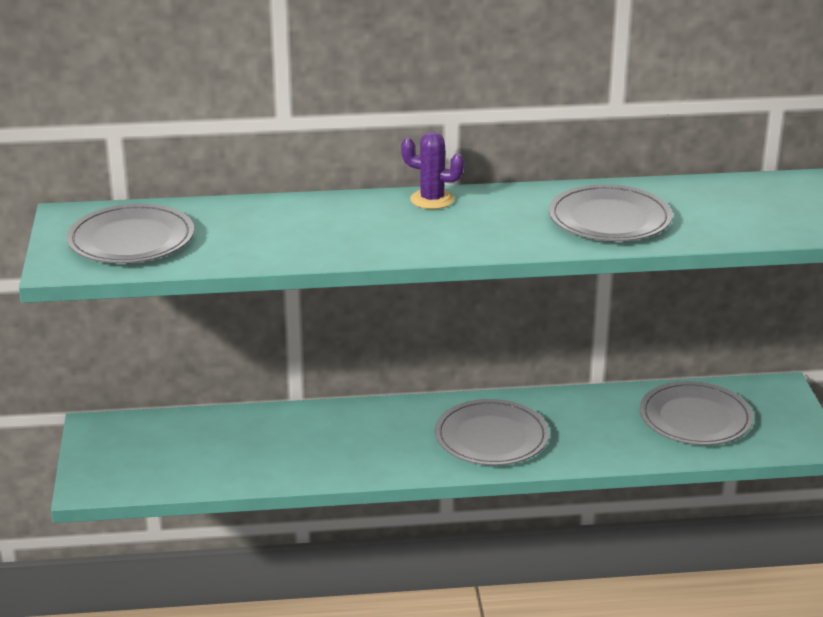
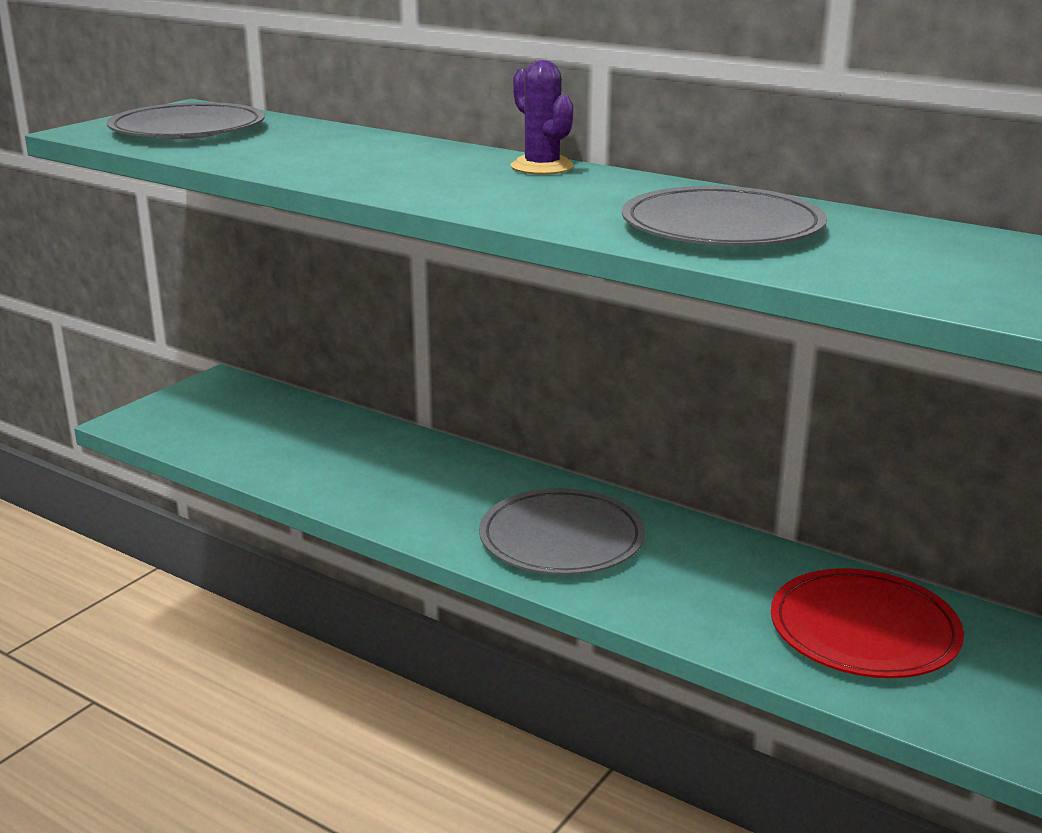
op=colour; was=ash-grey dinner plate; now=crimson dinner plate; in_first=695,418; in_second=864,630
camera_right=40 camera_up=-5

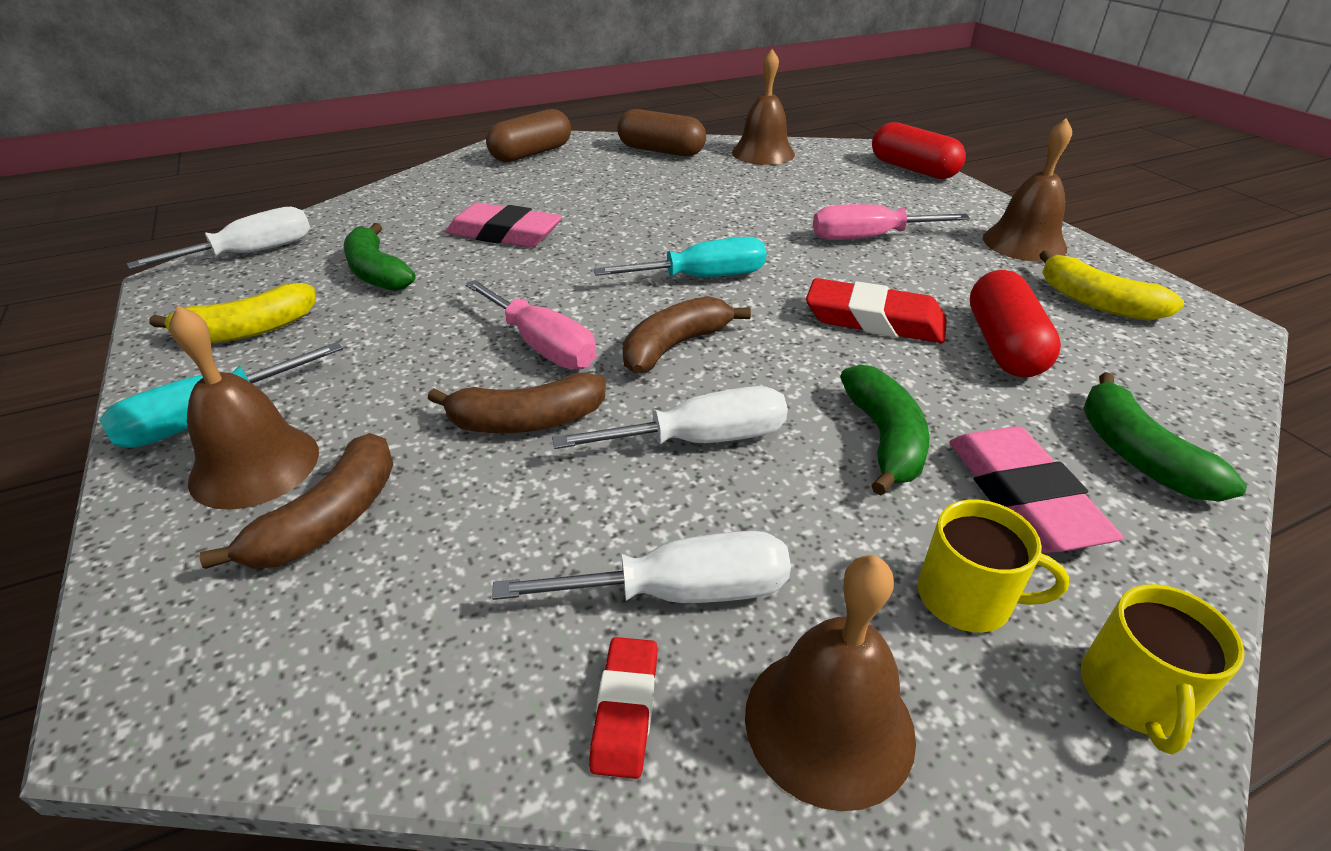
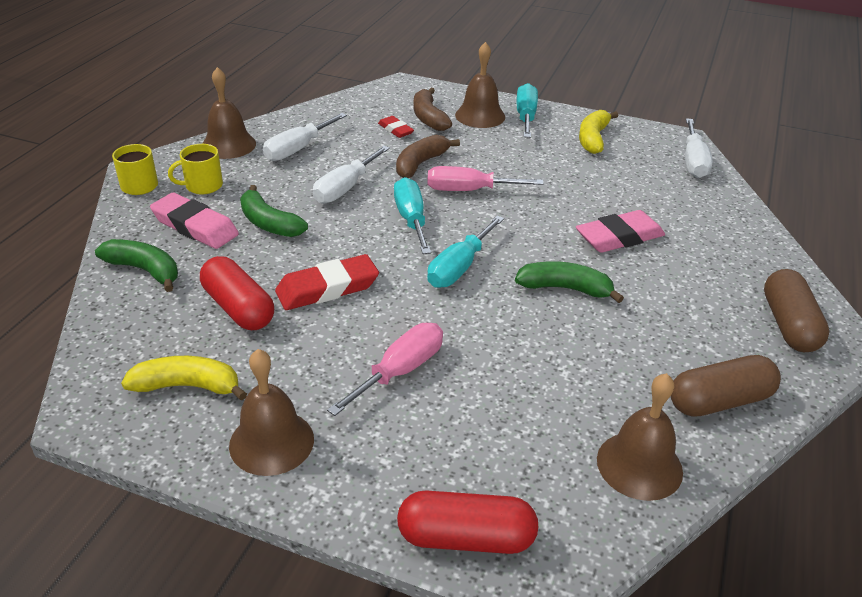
op=relocated; was=crimson eraser; in_first=625,710; in_second=395,130
op=exchanged; was=russet banana; now=aqua hand screwdriver; in_first=674,346; in_second=411,219
op=relocated; was=leaf-green banana; in_first=377,272; in_second=565,288
camera_right=135 camera_up=0

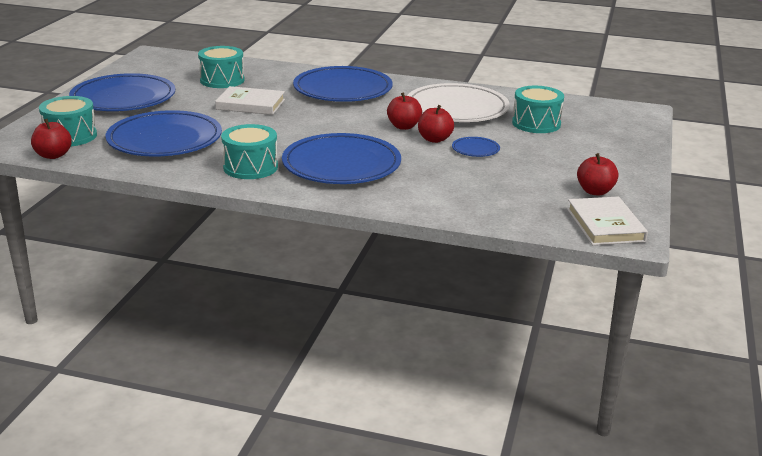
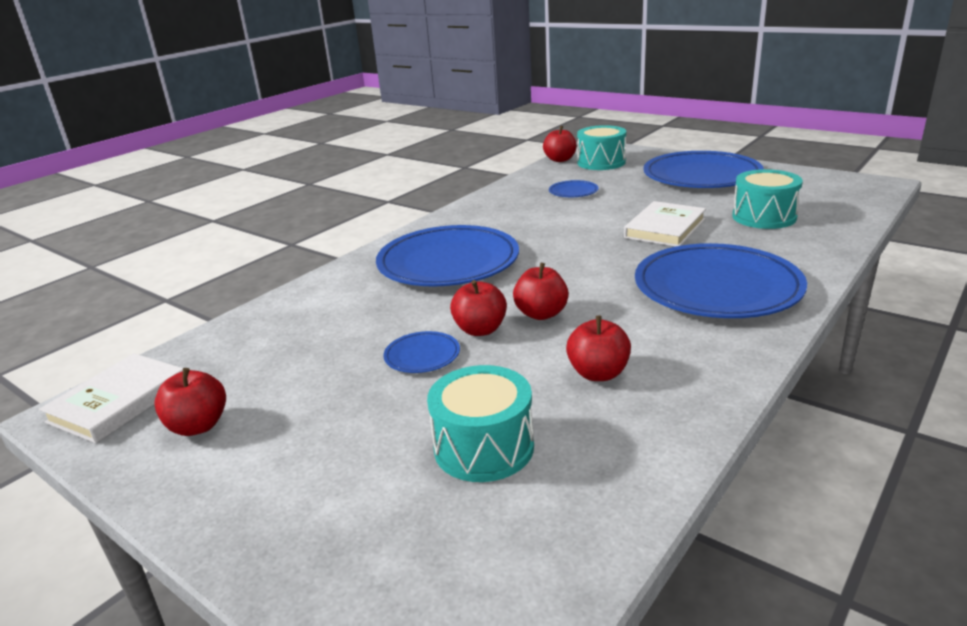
op=spun; was=pure white book; in_first=605,225; in_second=119,402; clockwise=-75
op=size; was=blue dinner plate; in_first=165,139; in_second=573,192; ratio=0.42
op=exchanged; was=pure white dinner plate; now=crimson apple; in_first=457,108; in_second=598,373
op=missing; was=aqua snare drum; in_first=250,167
camera_right=115 camera_up=0

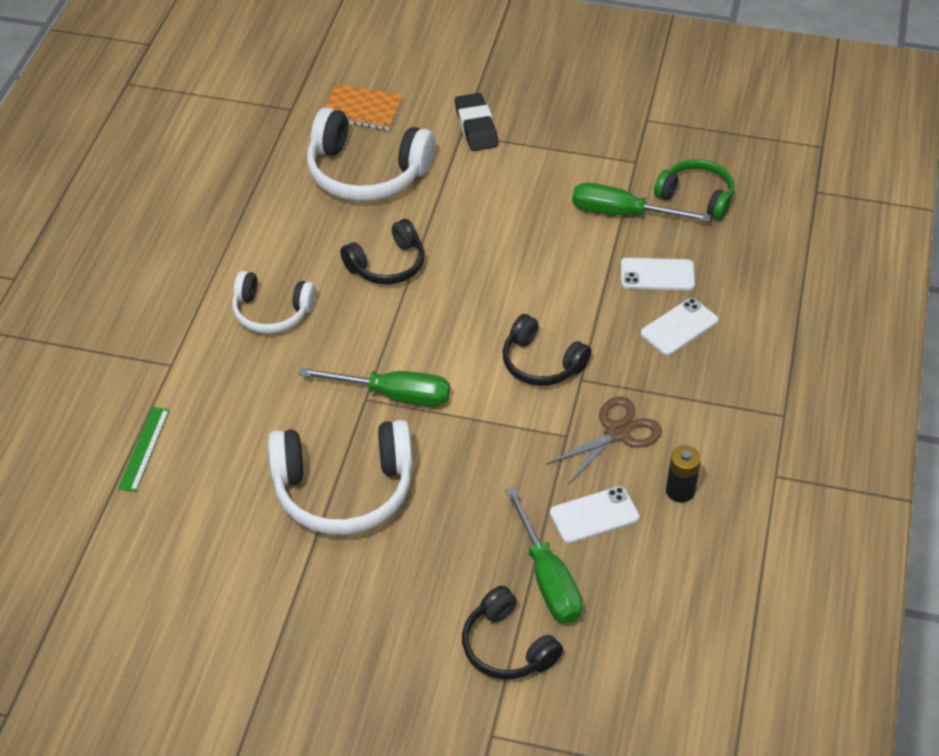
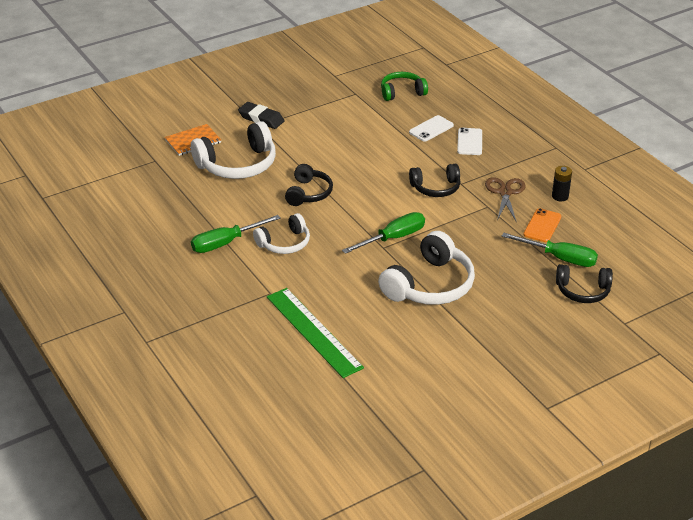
op=relocated; was=leaf-green hand screwdriver; in_first=622,213; in_second=226,243
op=size; was=leaf-green ruler; in_first=144,449; in_second=314,331; ratio=2.0
op=colour; was=pure white smartphone; now=bright orange smartphone; in_first=594,515; in_second=542,226
camera_right=-45 camera_up=-10

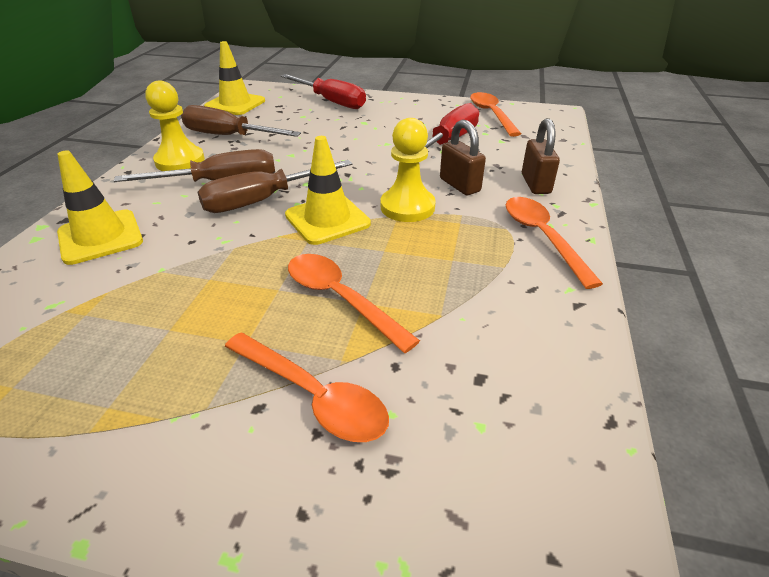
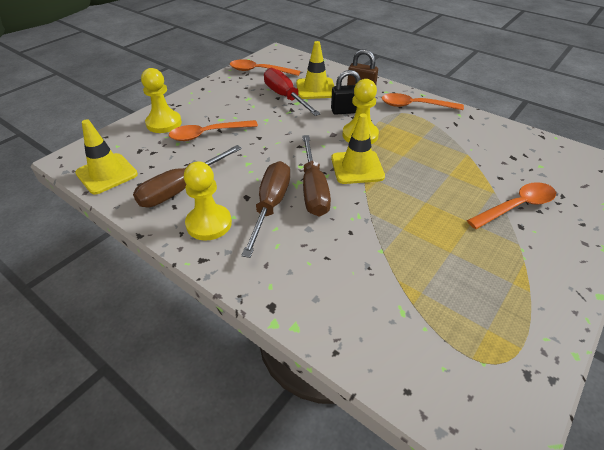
op=exchanged; was=crimson hand screwdriver; now=yellow pawn; in_first=331,102; in_second=164,123
op=relocated; was=bright orange teaspoon; in_first=340,299; in_second=208,134
op=relocated; was=yellow road cone; in_first=100,237; in_second=315,89
op=colour; was=russet small lock; now=black small lock; in_first=459,185; in_second=346,111
camera_right=-65 camera_up=5

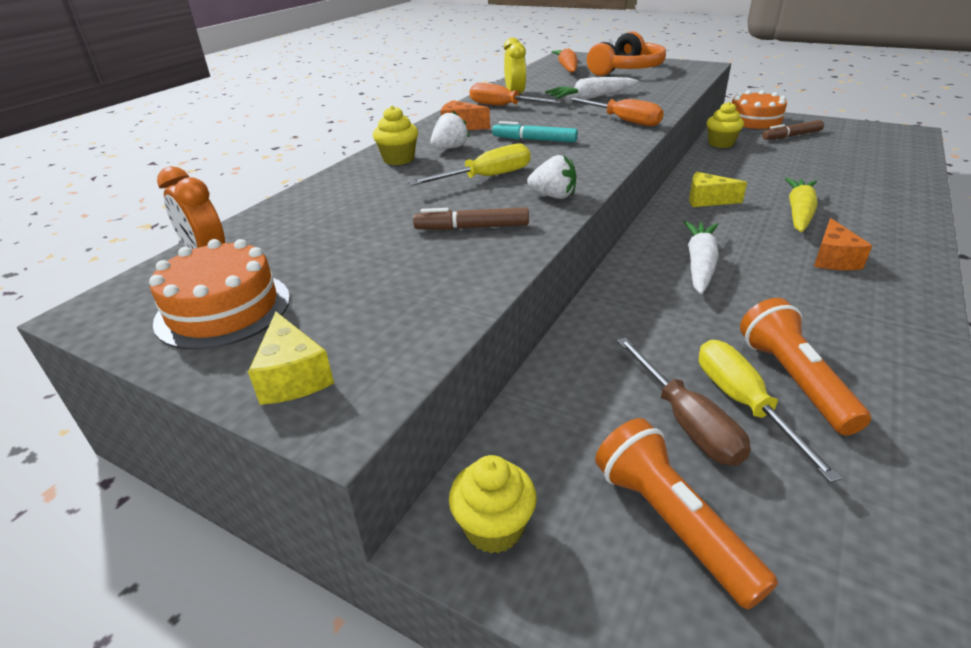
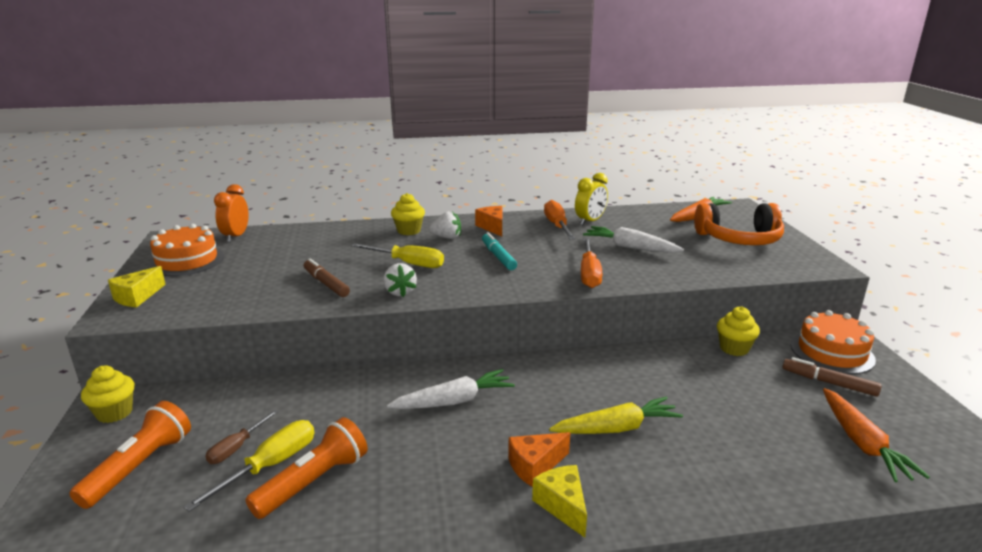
op=size; was=russet hand screwdriver; in_first=686,421; in_second=237,447; ratio=0.64
op=relocated; was=yellow piece of cheese; in_first=707,200; in_second=562,506
op=appeared; now=bright orange toy carrot; in_second=862,443
camera_right=50 camera_up=-10

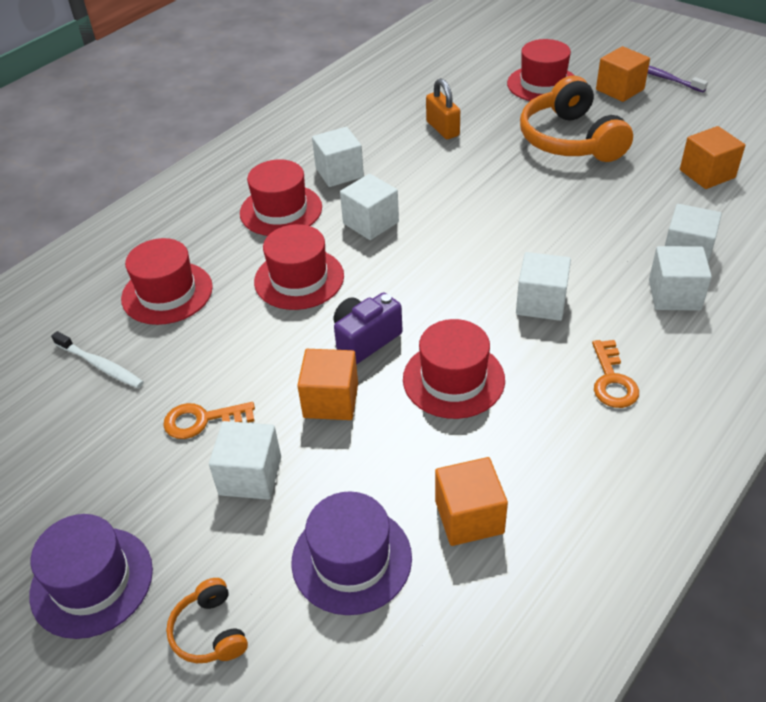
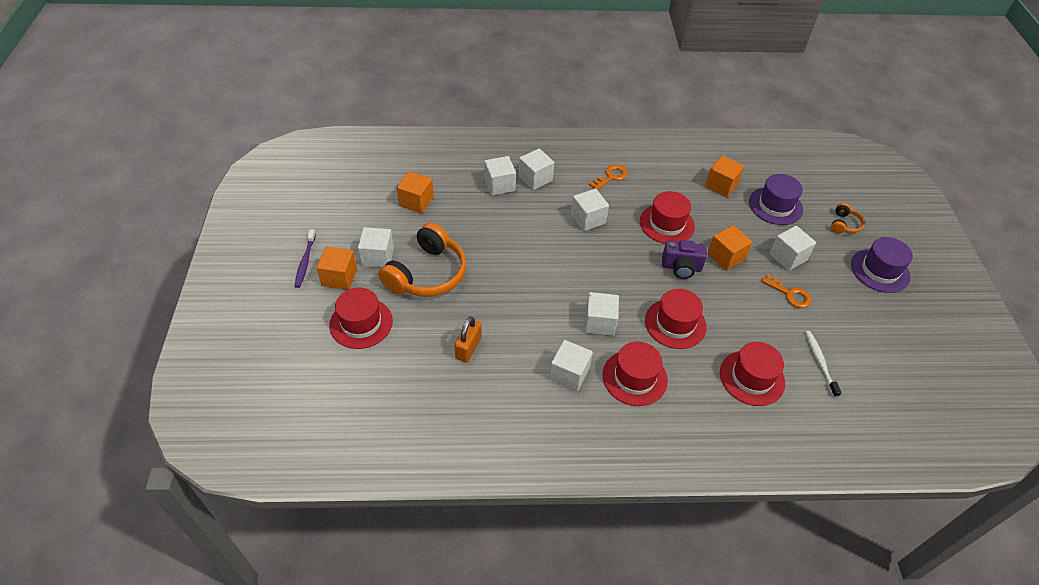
op=appeared; now=pure white cube; in_second=377,257
camera_right=-135 camera_up=5

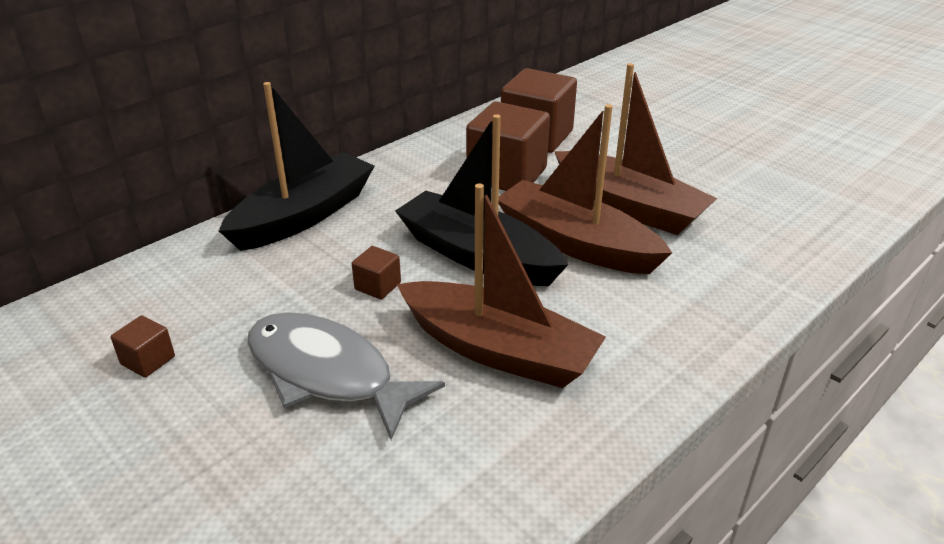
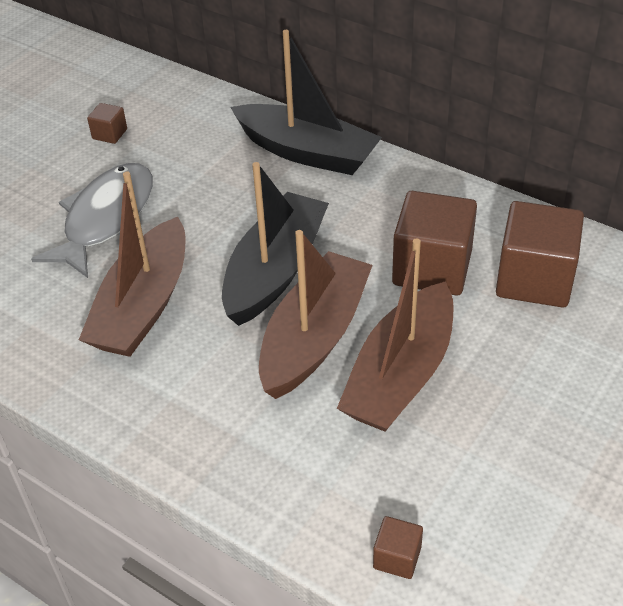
op=relocated; was=russet cube; in_first=377,286; in_second=397,557
camera_right=80 camera_up=10

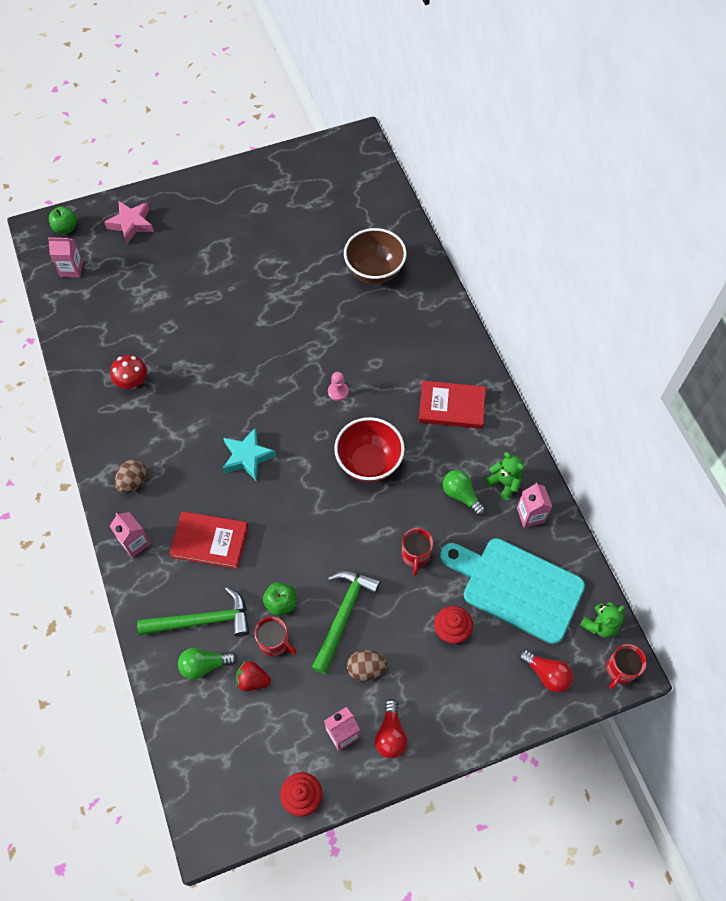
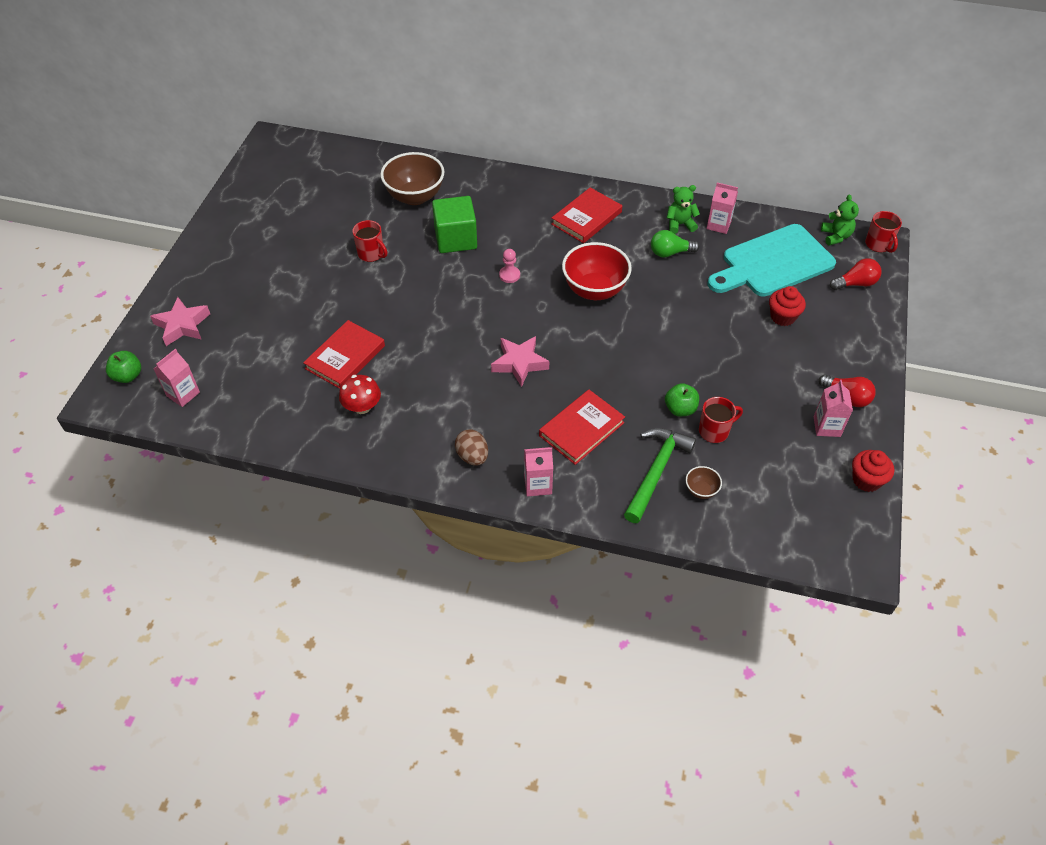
op=appeared; now=crimson book; in_second=345,357
op=relocated; was=crimson coffee mug; in_first=415,556; in_second=371,254
op=appeared; now=leaf-green cube; in_second=455,239
op=colour; was=aqua star shape; now=rose-pink star shape; in_first=247,457; in_second=519,363
op=exchanged; was=leaf-green bulb; now=russet deep dish; in_first=204,665; in_second=701,490
op=missing; was=crimson berry; in_first=252,680
op=missing; was=leaf-green carpenter's hammer; in_first=343,615
op=missing; was=russet egg; in_first=366,669
camera_right=-55 camera_up=-10

